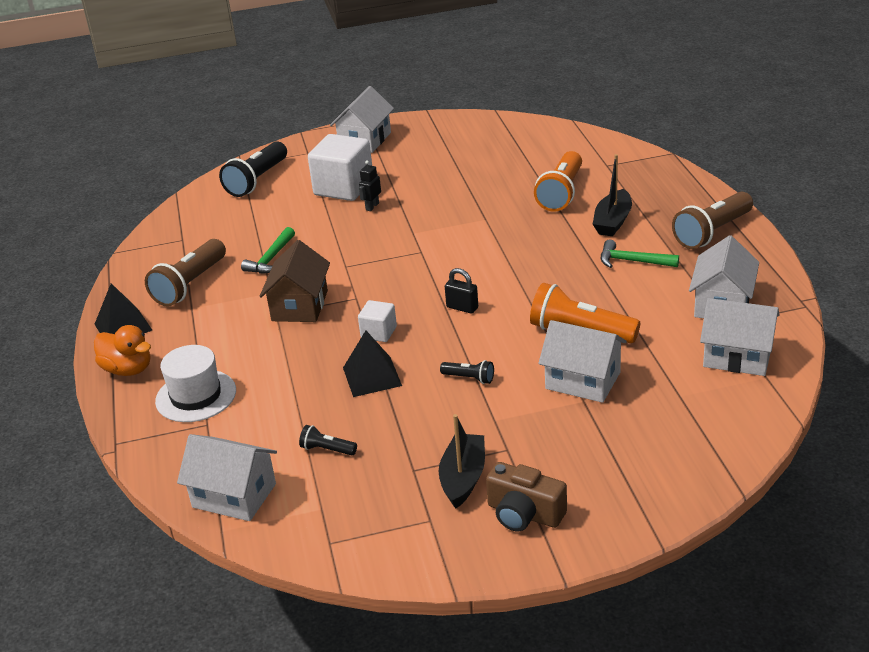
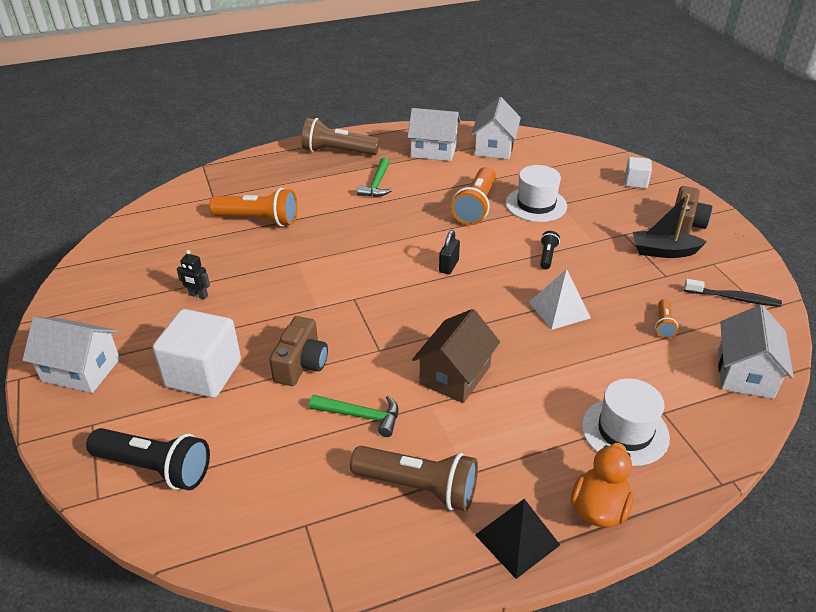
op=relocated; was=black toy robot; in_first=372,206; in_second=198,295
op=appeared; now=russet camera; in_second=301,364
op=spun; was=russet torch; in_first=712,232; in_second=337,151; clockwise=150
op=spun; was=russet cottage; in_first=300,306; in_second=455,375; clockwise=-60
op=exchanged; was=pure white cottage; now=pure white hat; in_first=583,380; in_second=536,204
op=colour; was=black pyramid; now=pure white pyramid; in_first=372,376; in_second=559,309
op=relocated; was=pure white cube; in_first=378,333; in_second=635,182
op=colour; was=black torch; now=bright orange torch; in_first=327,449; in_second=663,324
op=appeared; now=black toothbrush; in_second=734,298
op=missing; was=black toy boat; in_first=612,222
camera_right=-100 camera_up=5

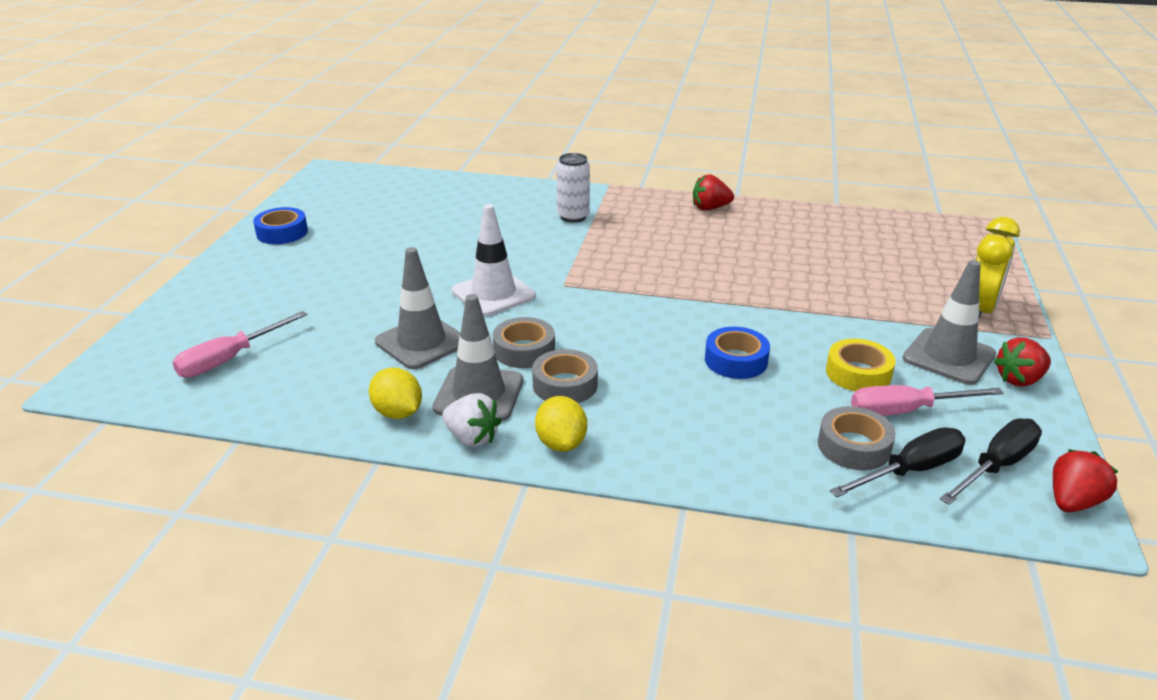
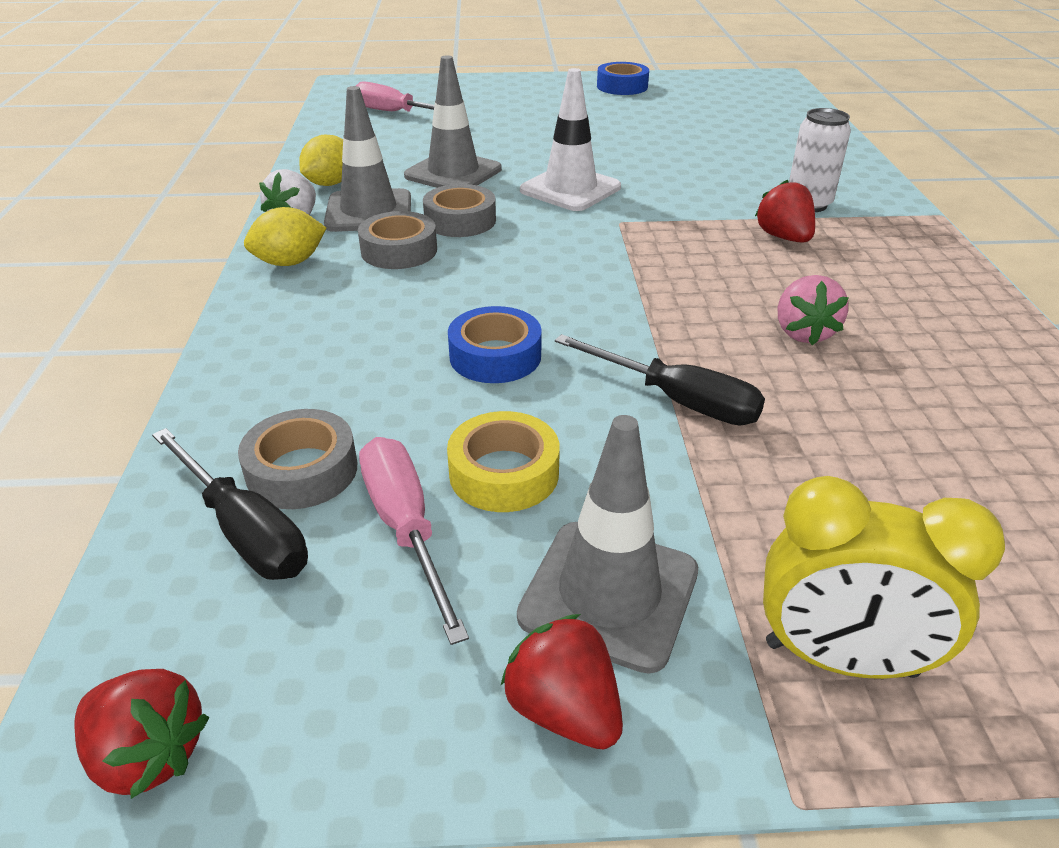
op=relocated; was=black hand screwdriver; in_first=996,466; in_second=677,400
op=relocated; was=crimson berry; in_first=710,208; in_second=783,237
op=appeared; now=rose-pink berry; in_second=803,333
camera_right=75 camera_up=5

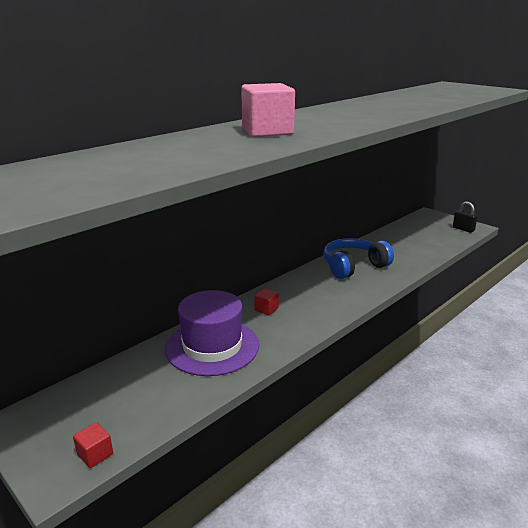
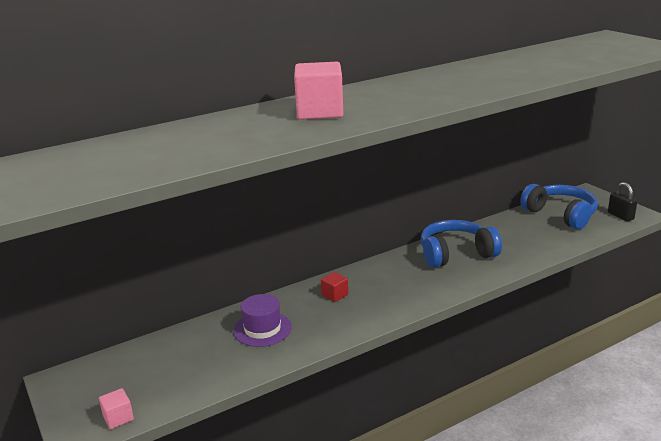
op=colour; was=crimson cube; now=rose-pink cube; in_first=95,454; in_second=118,418
op=size; was=purple hat; in_first=212,346; in_second=262,329; ratio=0.6
op=appeared; now=blue over-ear headphones; in_second=561,215
camera_right=15 camera_up=0

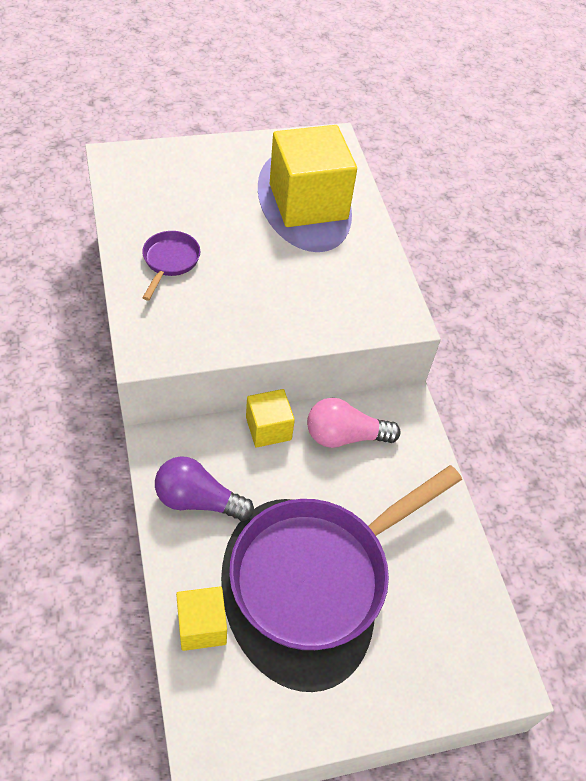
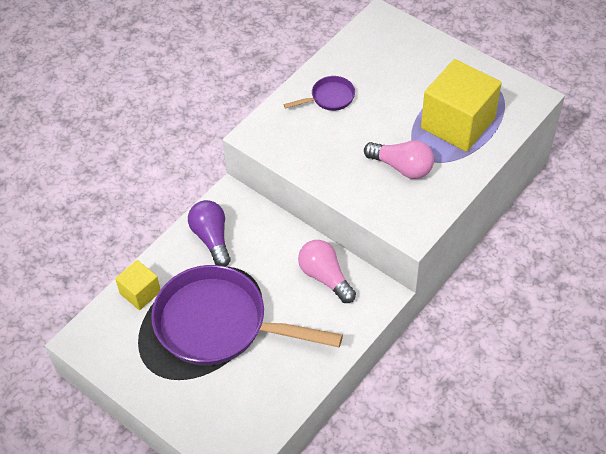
op=appeared; now=rose-pink bulb; in_second=402,167
op=missing; was=yellow cube; in_first=268,428
camera_right=60 camera_up=0

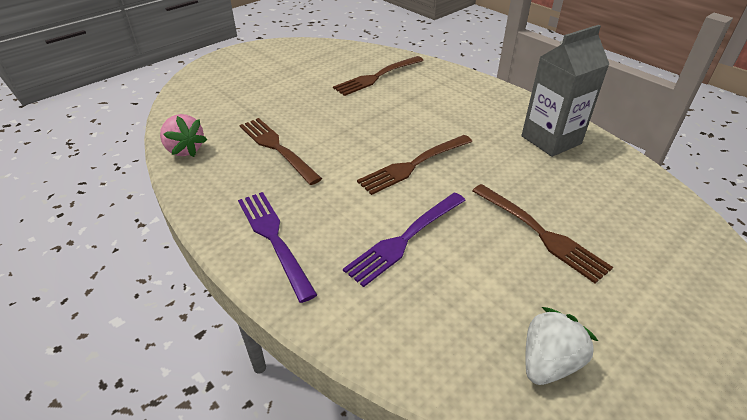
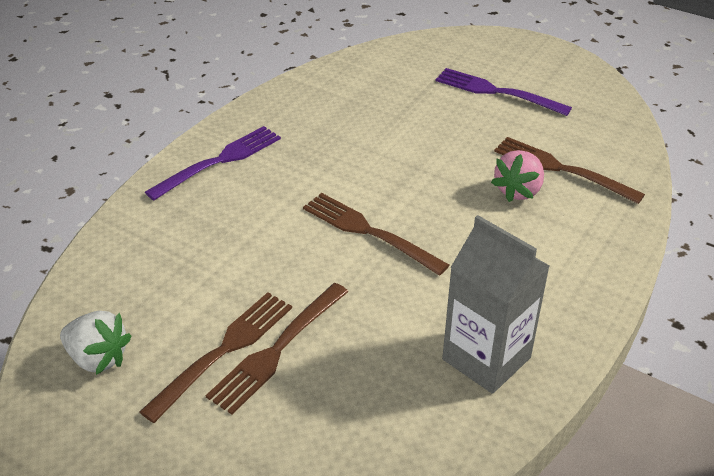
op=relocated; was=russet fork; in_first=277,148; in_second=224,351
op=relocated; was=purple fork; in_first=405,239; in_second=497,92
op=relocated; was=rose-pink berry; in_first=185,150; in_second=518,191
camera_right=75 camera_up=0

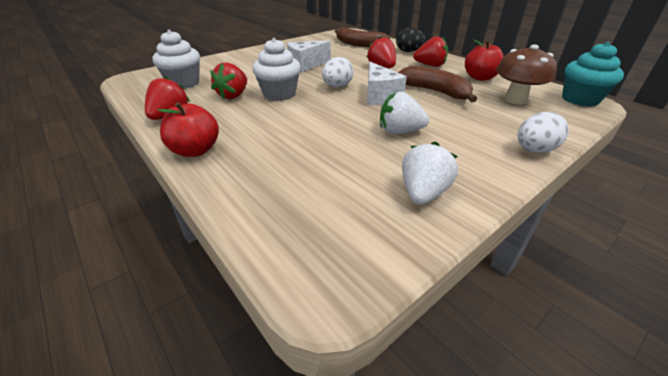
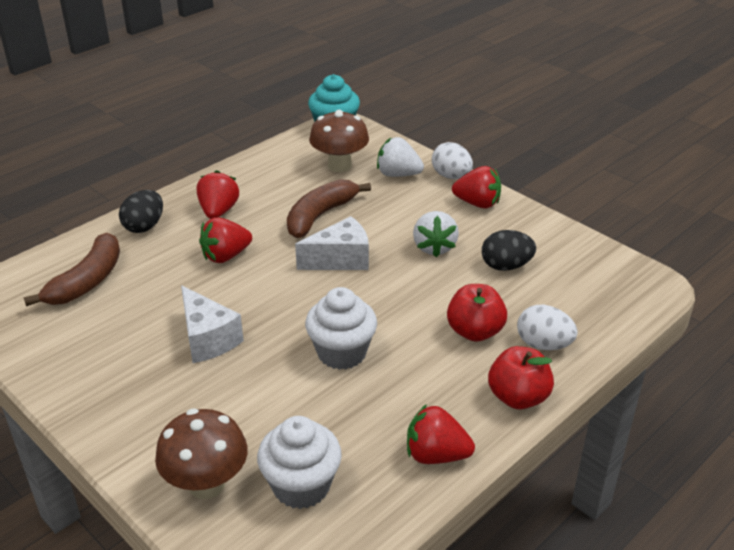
op=appeared; now=russet mushroom; in_second=206,484
op=relocated; was=pure white berry; in_first=423,193; in_second=398,174
op=relocated; was=crimson apple; in_first=479,78; in_second=474,331
op=relocated; was=crimson berry; in_first=233,95; in_second=477,203
op=appeared; now=black egg; in_second=506,266
op=relocated; was=pure white egg; in_first=337,86; in_second=543,344
camera_right=-95 camera_up=0

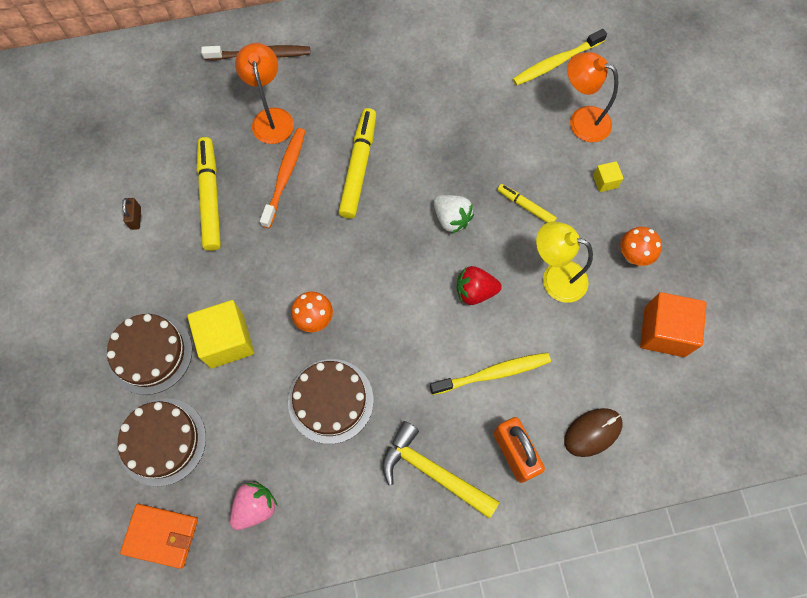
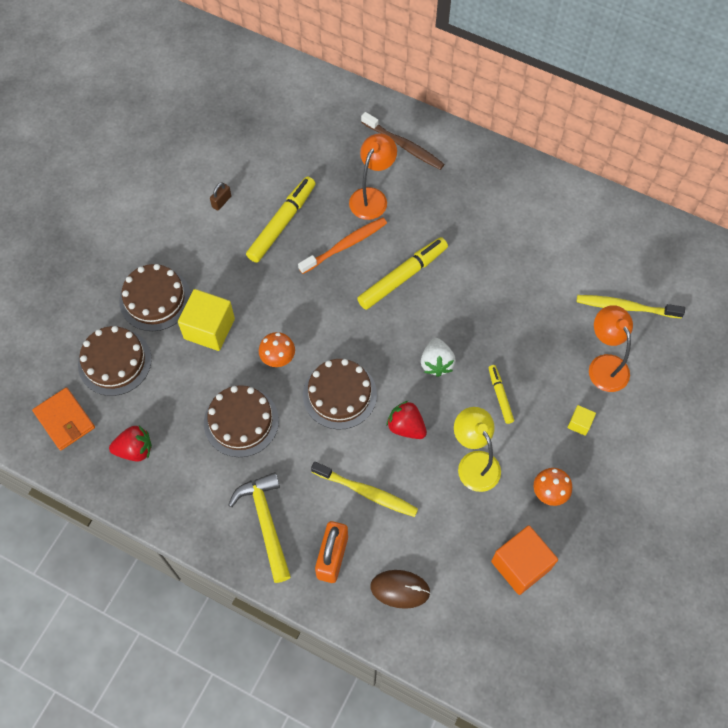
op=colour; was=rose-pink berry; now=crimson berry; in_first=255,506; in_second=135,450
op=appeared; now=russet gateau; in_second=339,394
camera_right=40 camera_up=-5

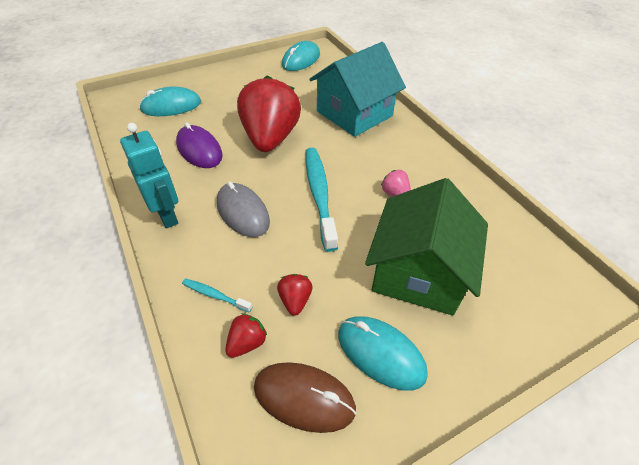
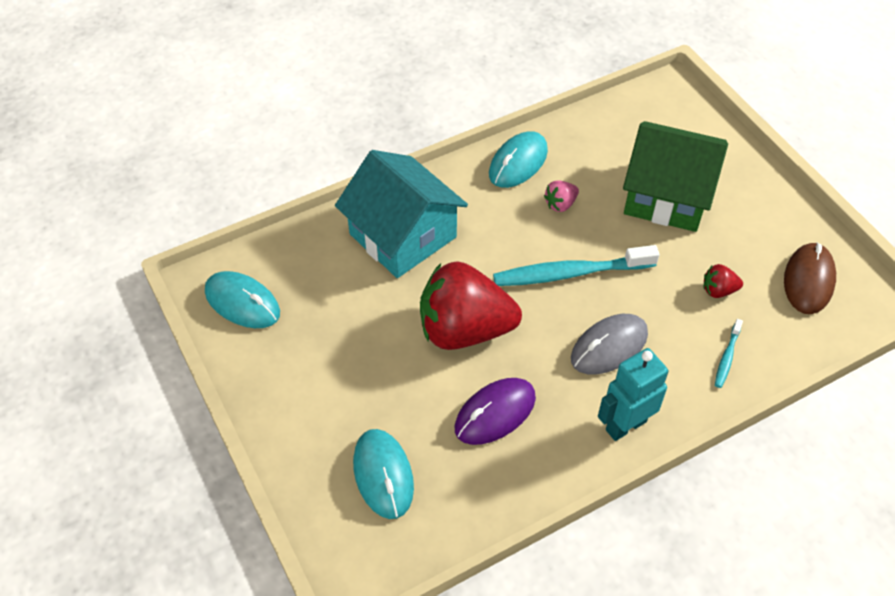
op=relocated; was=aqua mouse; in_first=380,353; in_second=518,162
op=missing; was=crimson berry; in_first=247,343
camera_right=-90 camera_up=5

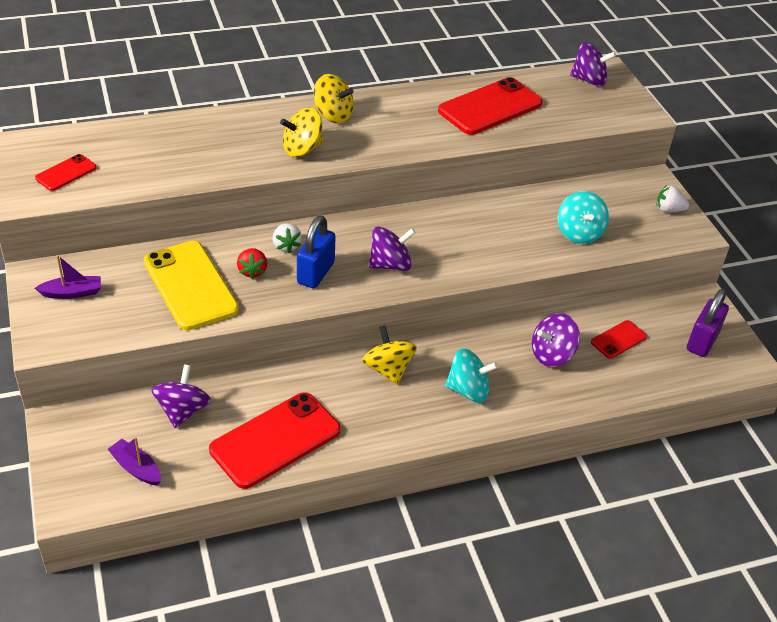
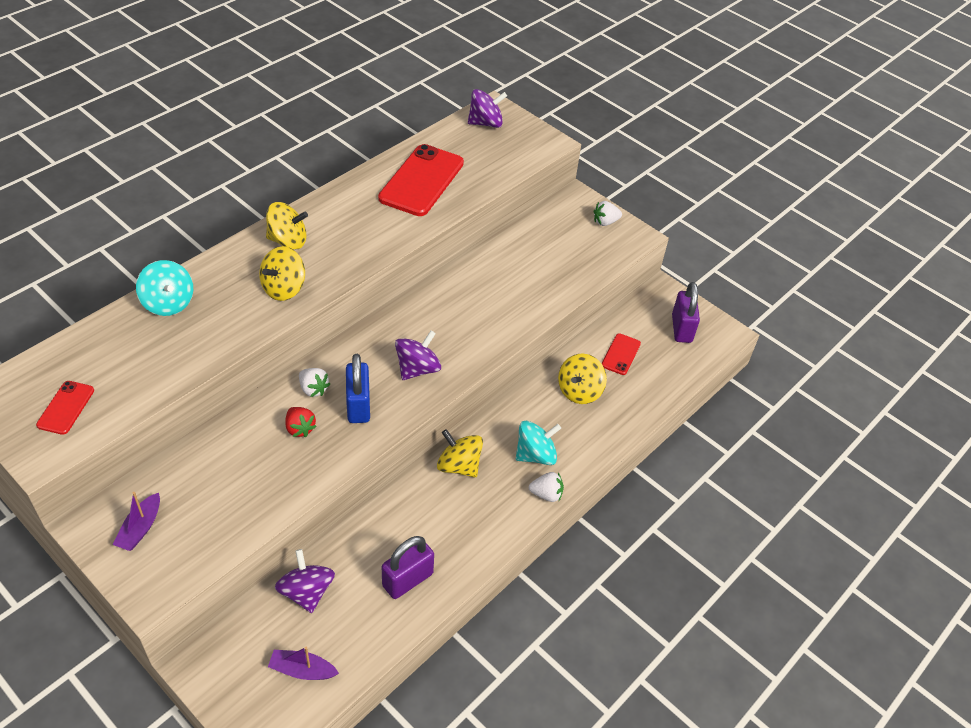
op=spun; was=purple toy boat; in_first=72,293; in_second=140,528; clockwise=150
op=relocated; was=aqua spinning top; in_first=579,233; in_second=168,303
op=exchanged; was=crimson smartphone; now=purple small lock; in_first=275,440; in_second=407,580
op=appeared; now=pure white berry; in_second=546,494
op=colour; was=purple spinning top; now=yellow spinning top; in_first=552,354; in_second=579,391
op=missing; was=yellow smartphone; in_first=190,285
camera_right=-30 camera_up=5

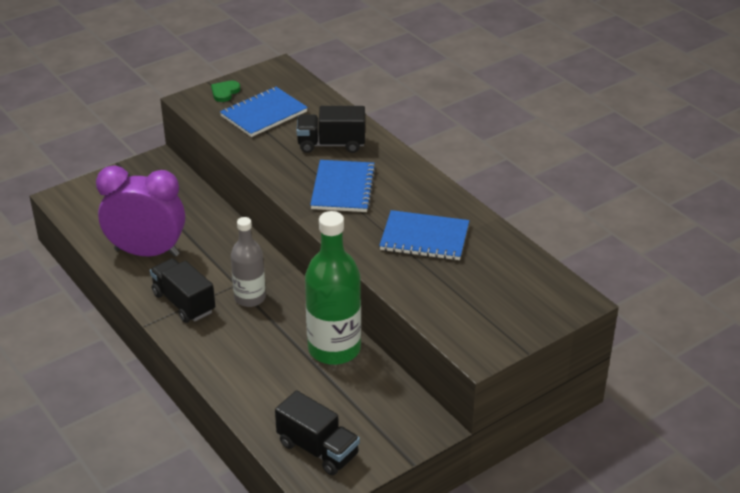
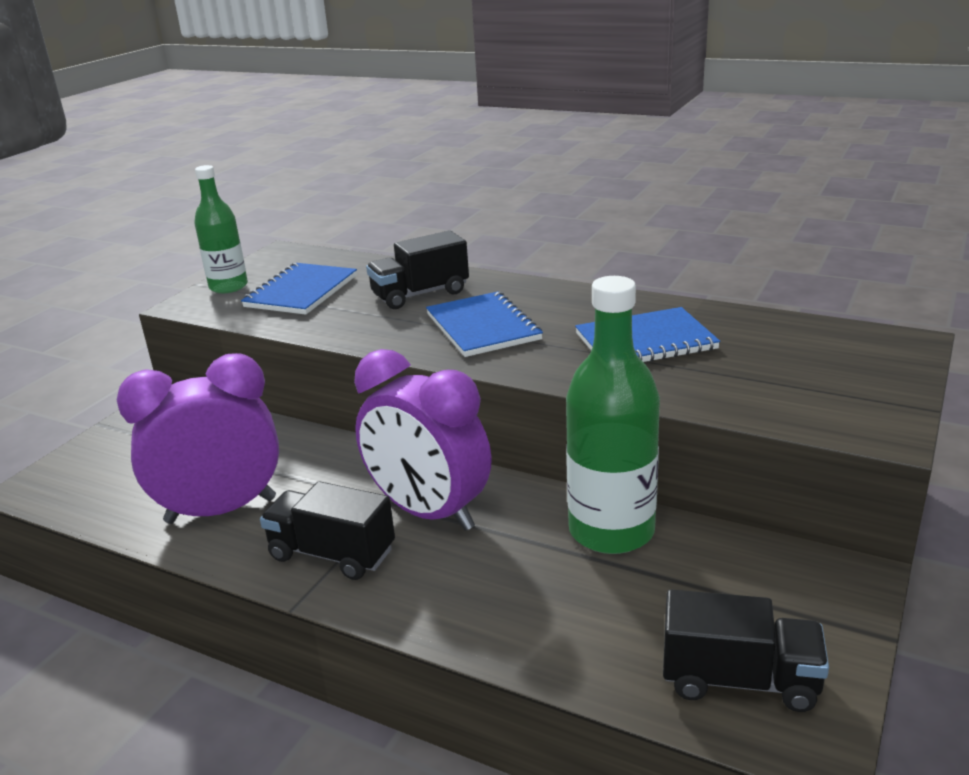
op=exchanged; was=leaf-green heart; now=leaf-green flask; in_first=225,92; in_second=228,287
op=exchanged; was=ash-grey flask; now=purple clock; in_first=250,298; in_second=428,512
camera_right=-25 camera_up=-10

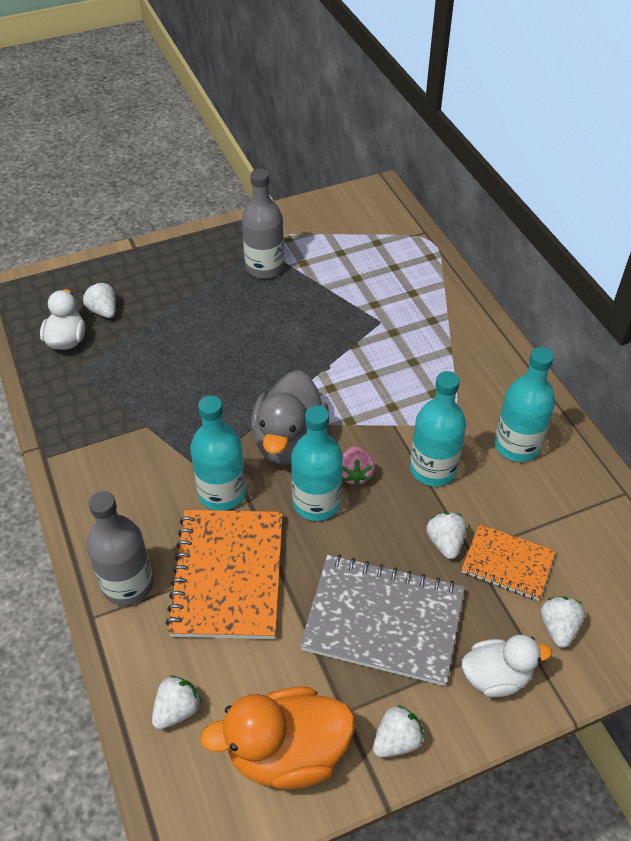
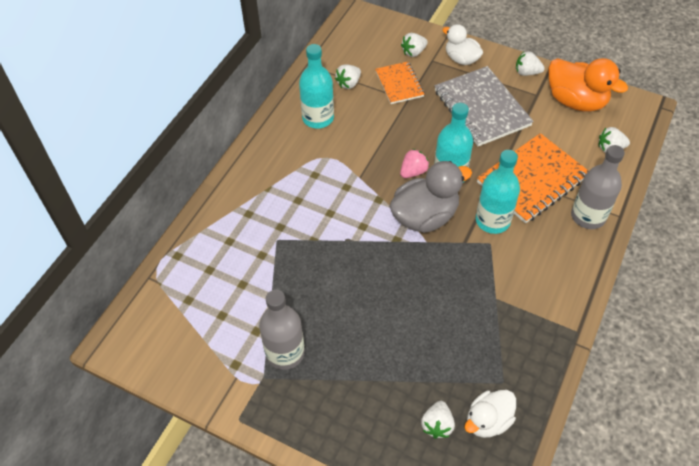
op=relocated; was=pure white berry; in_first=445,542; in_second=348,83
op=missing; was=aqua flask; in_first=433,469
camera_right=-130 camera_up=5

